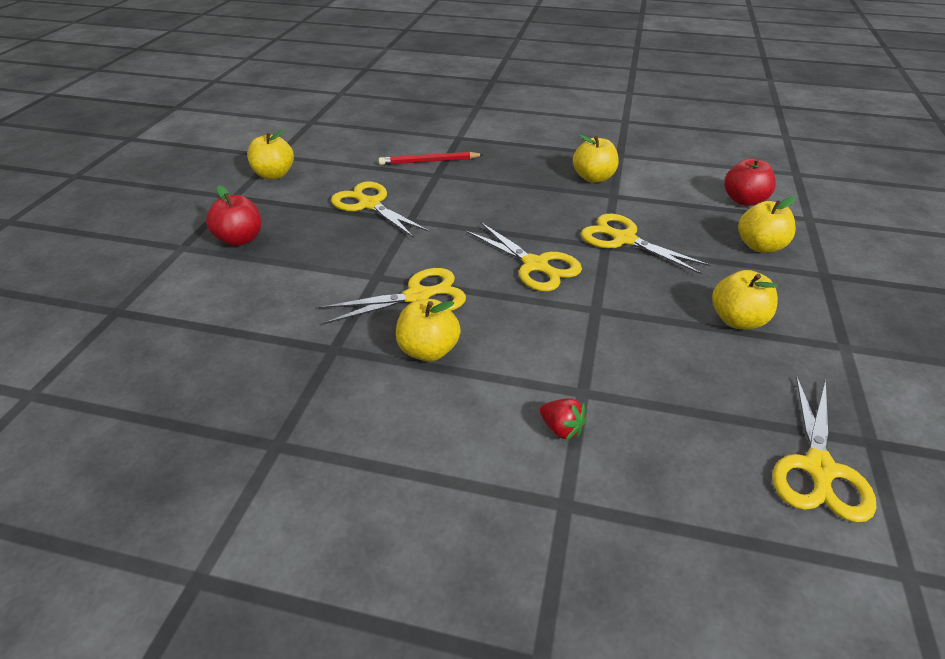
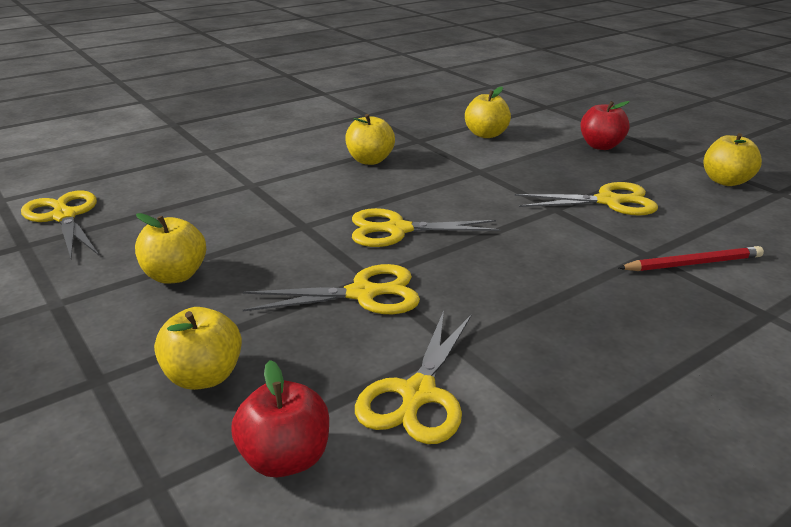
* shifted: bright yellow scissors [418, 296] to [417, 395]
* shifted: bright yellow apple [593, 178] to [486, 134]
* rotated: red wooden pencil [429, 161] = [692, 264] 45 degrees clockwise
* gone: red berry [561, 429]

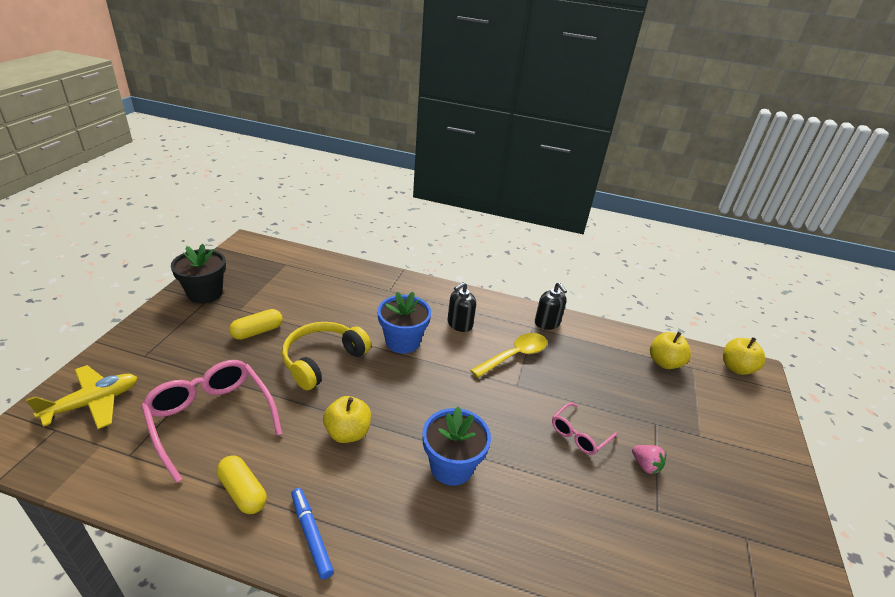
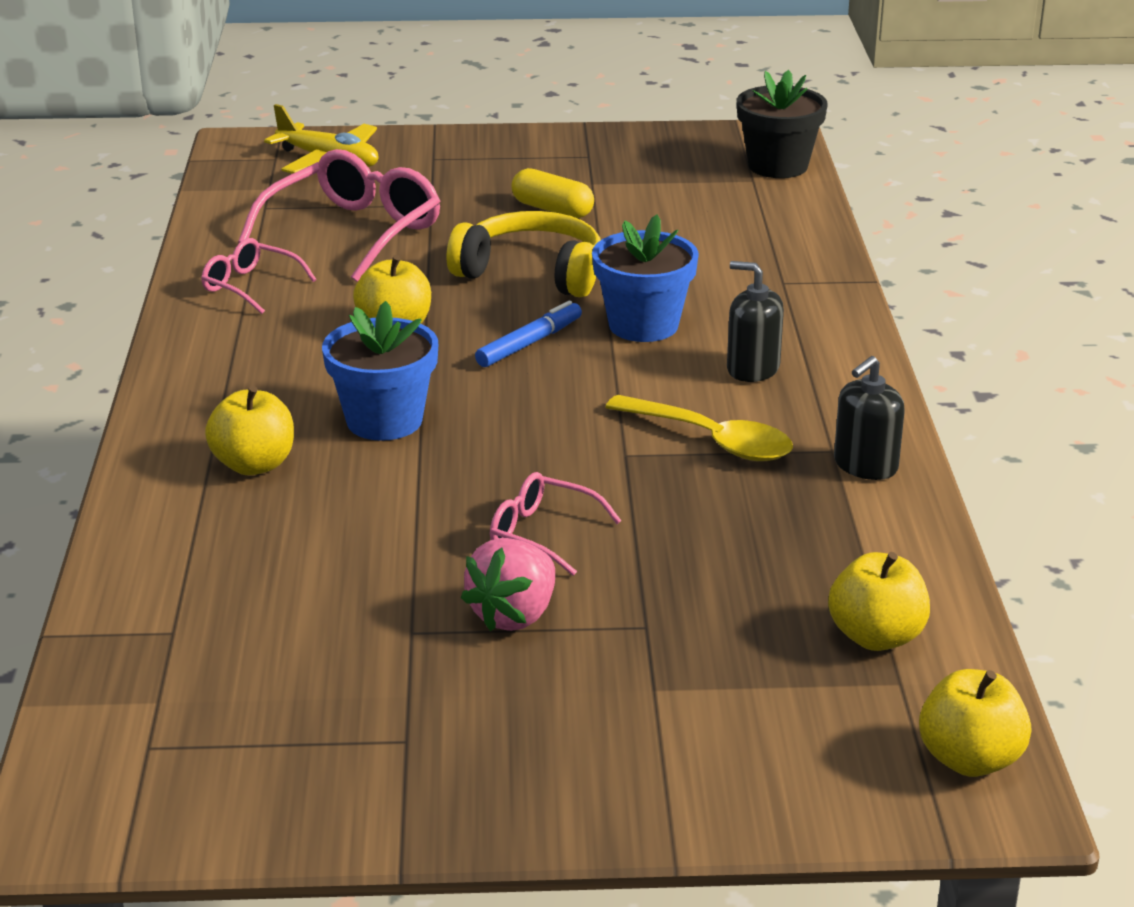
* swapped: bright yellow capsule [243, 492] to rosy eyeglasses [250, 286]
* new: bright yellow apple [254, 464]
* scaled: rosy berry [645, 465] = [514, 615] x1.55
* shifted: cobalt marker [311, 535] to [529, 343]
* shifted: ebony plant pot [205, 293] to [777, 166]

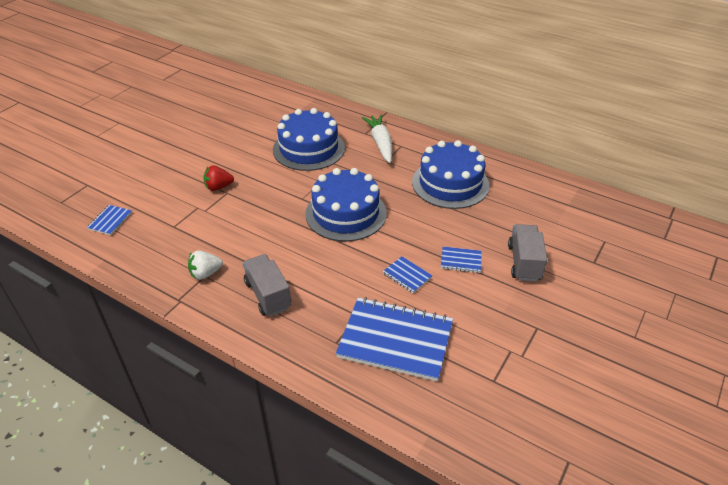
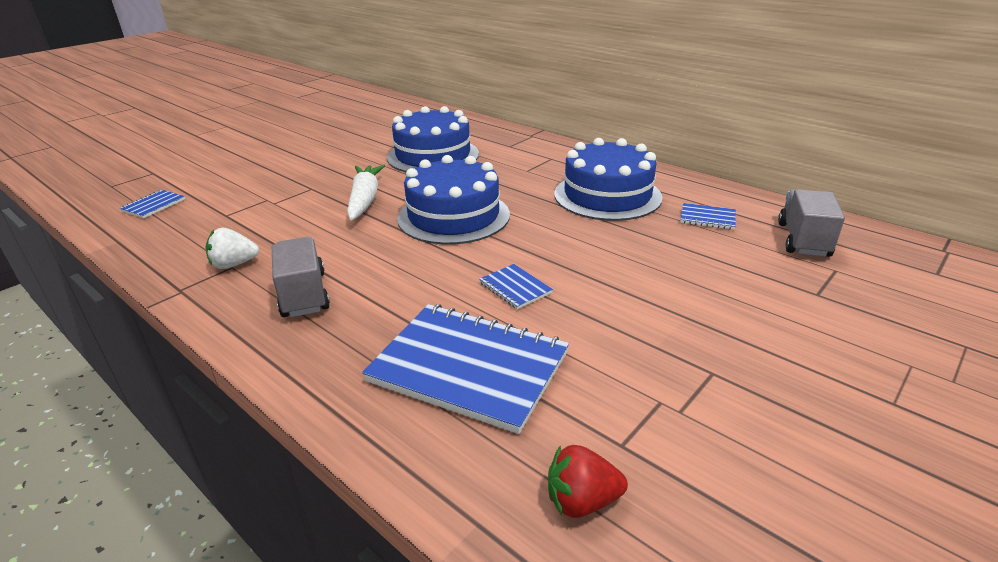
* shifted: snow-white root vegetable [380, 143] to [365, 200]
* shifted: red berry [218, 187] to [582, 501]
* shifted: cobalt notepad [461, 261] to [707, 218]
* shifted: ash-grey lorry [524, 262] to [803, 240]

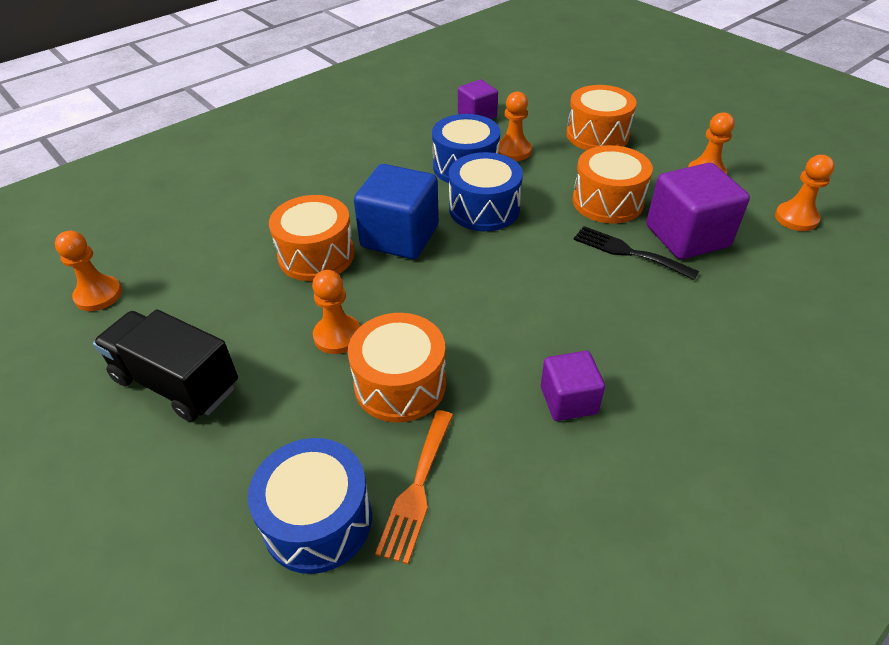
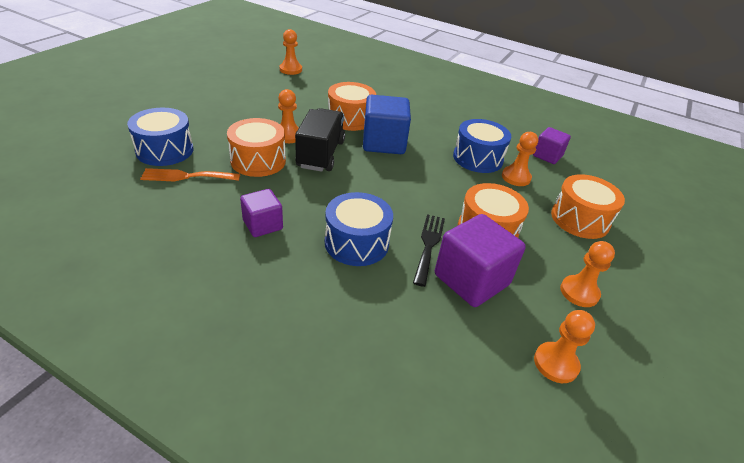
* shifted: ebony lorry [176, 383] to [320, 154]
* shifted: cobalt snare drum [484, 209] to [356, 243]

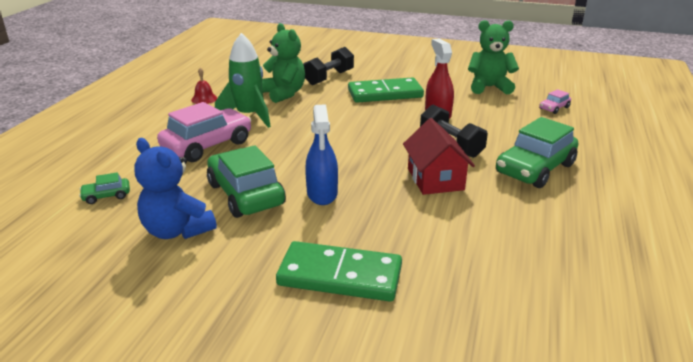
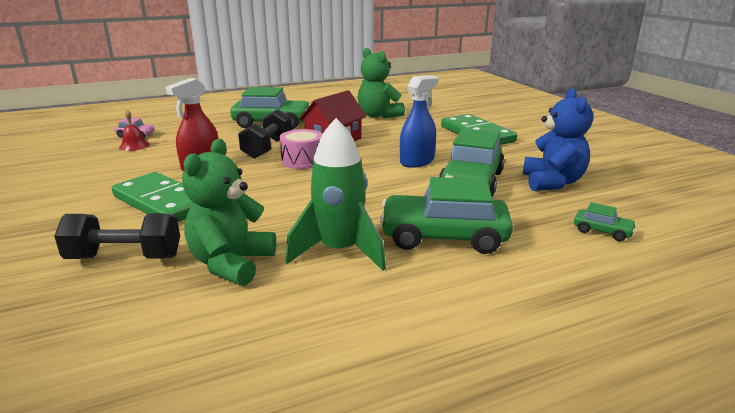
* shifted: red bell [204, 99] to [134, 146]
* new: rosy snare drum [302, 161]
* shifted: leaf-green stuffed bear [489, 87] to [378, 115]
* repainted: rosy automobile [207, 145] to leaf-green automobile [443, 237]

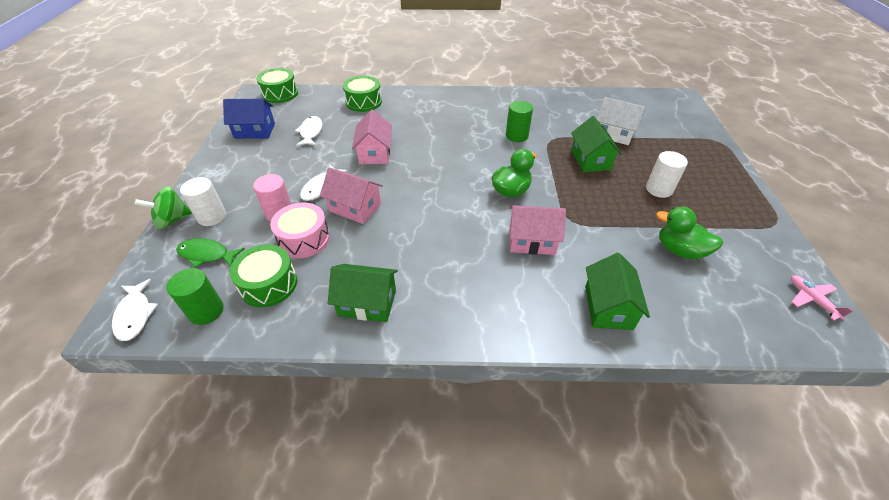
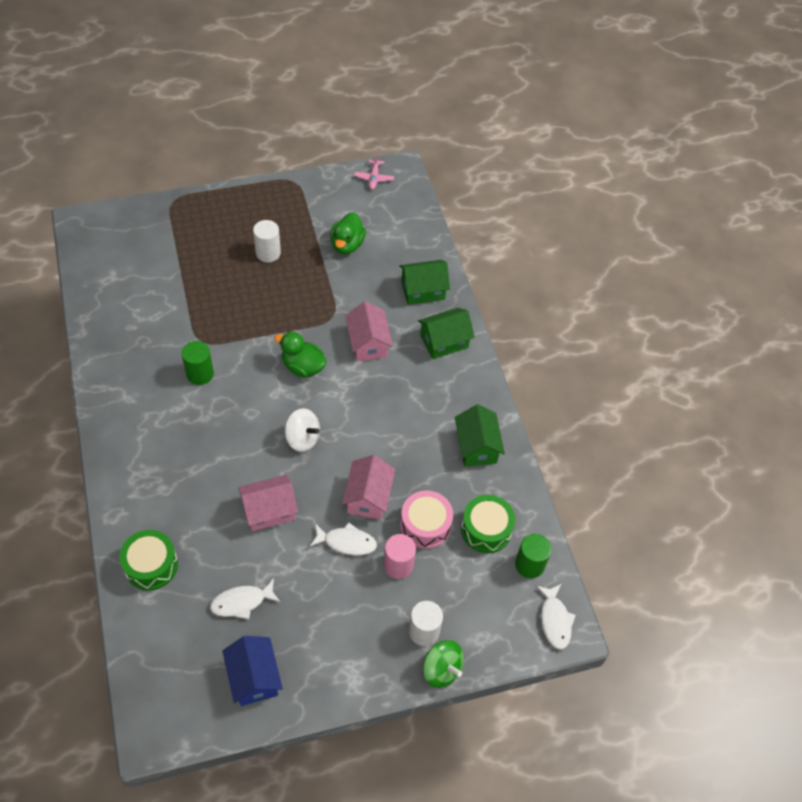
* new: snow-white spinning top [302, 438]
* rotated: rosy plane [811, 299] = [374, 178] 45 degrees counterclockwise
* shifted: leaf-green toy house [590, 160] to [444, 341]
* rotated: snow-white toy fish [135, 315] = [555, 620] 120 degrees clockwise
* gone: leaf-green toy fish [207, 255]
* gone: leaf-green snare drum [280, 94]
* gone: snow-white toy house [614, 134]

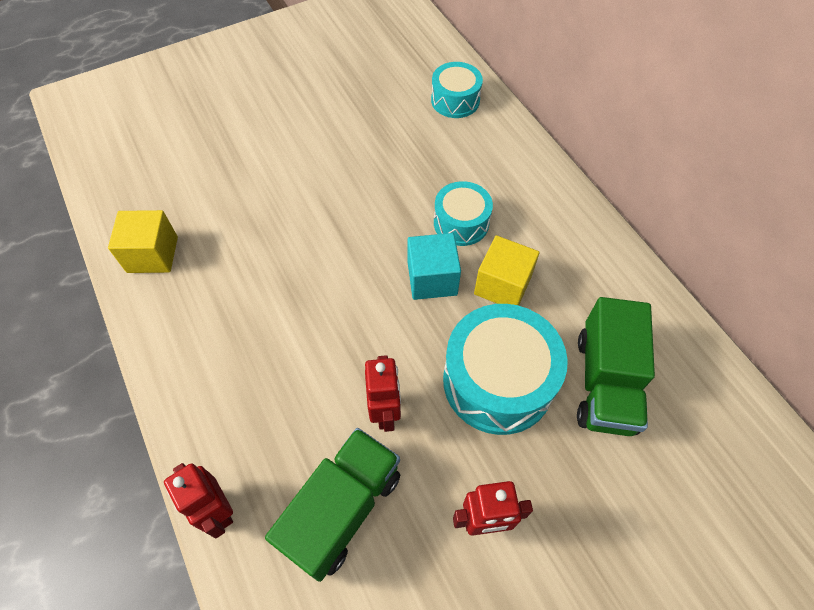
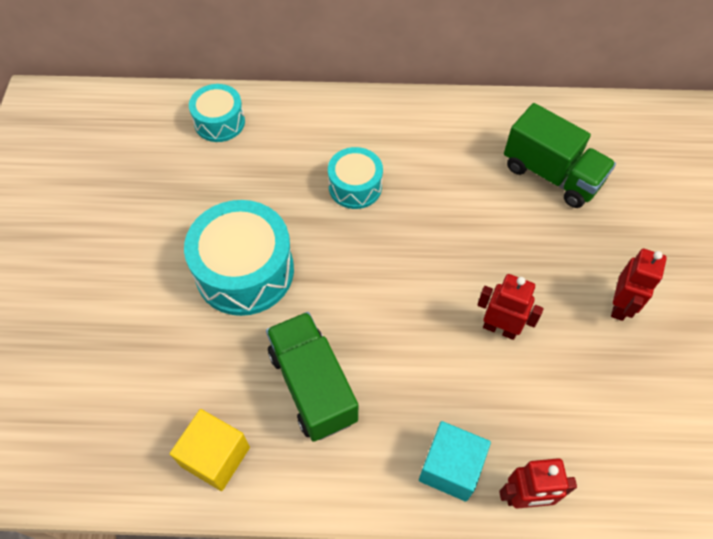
* shifted: turquoise snare drum [498, 381] to [244, 271]
* shifted: leaf-green lorry [342, 509] to [312, 386]
* shifted: turquoise block [432, 278] to [450, 467]
* gone: bright yellow block [502, 285]

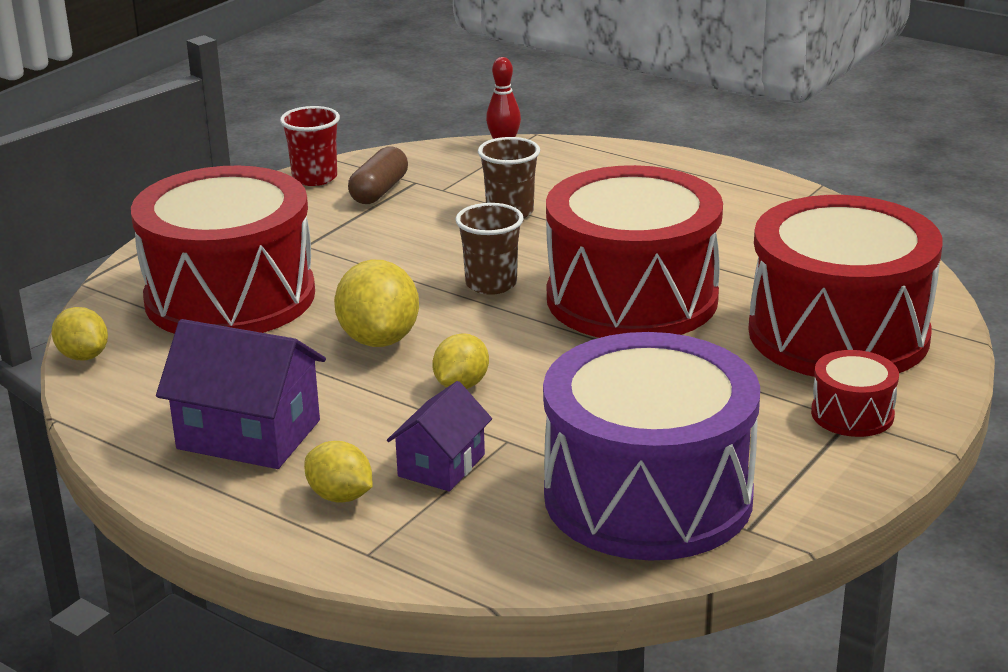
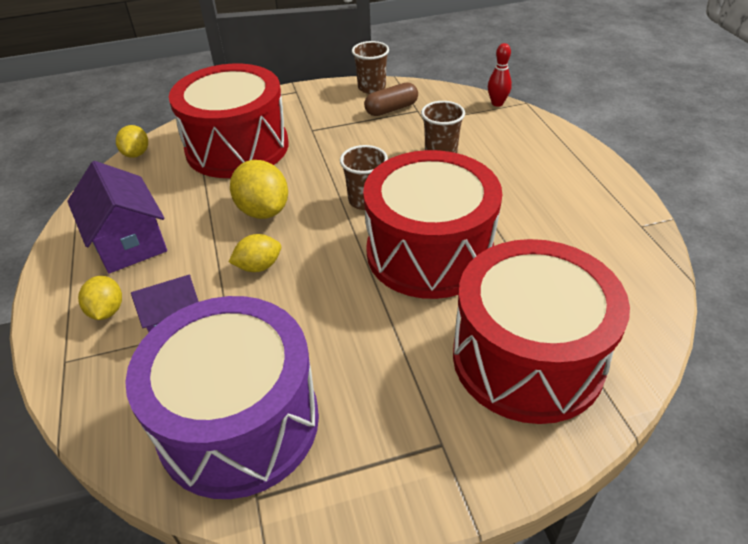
* rotated: bright yellow citrus fruit [379, 339] = [263, 210] 60 degrees counterclockwise
* repainted: red cup [315, 178] to russet cup [371, 88]
* gone: red snare drum [852, 414]

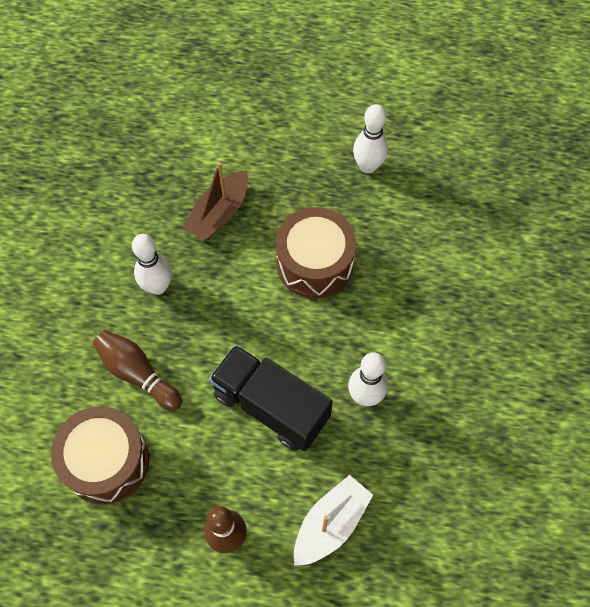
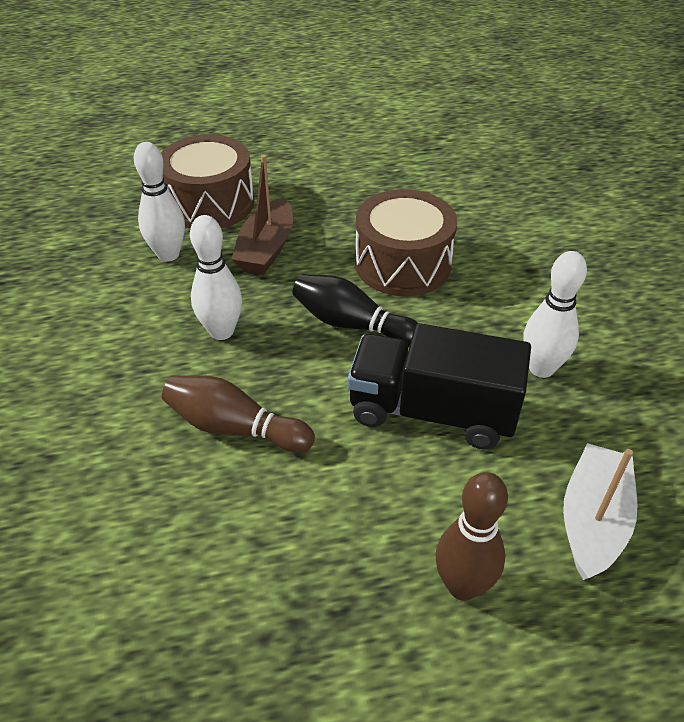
* shifted: snow-white bowling pin [368, 166] to [168, 254]
* shifted: russet snare drum [106, 461] to [210, 203]
* new: ebony bowling pin [352, 324]

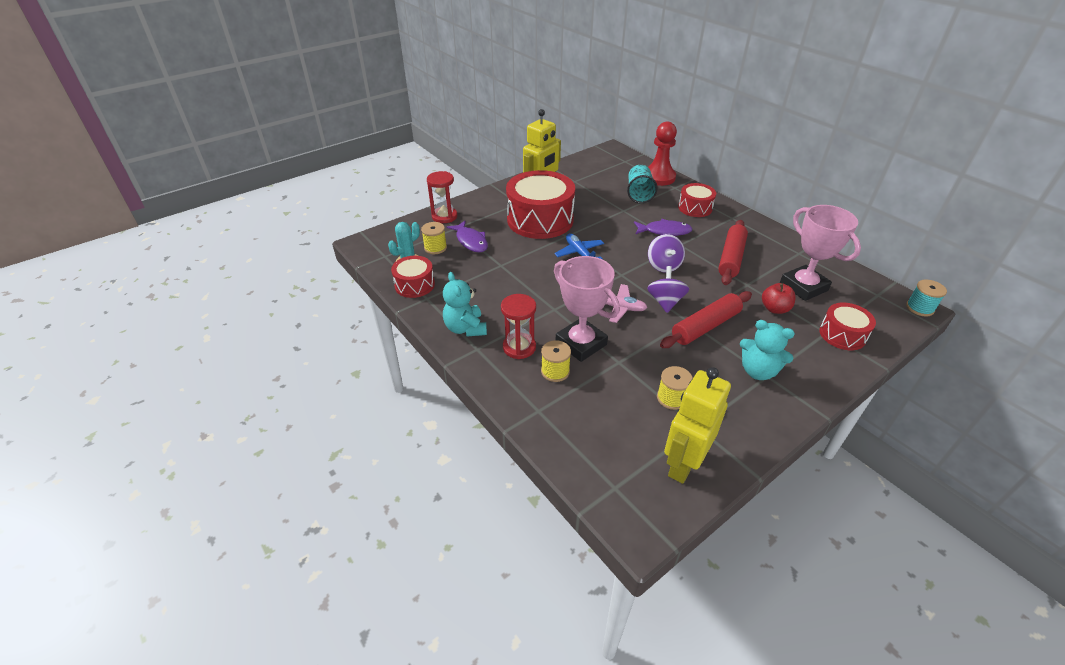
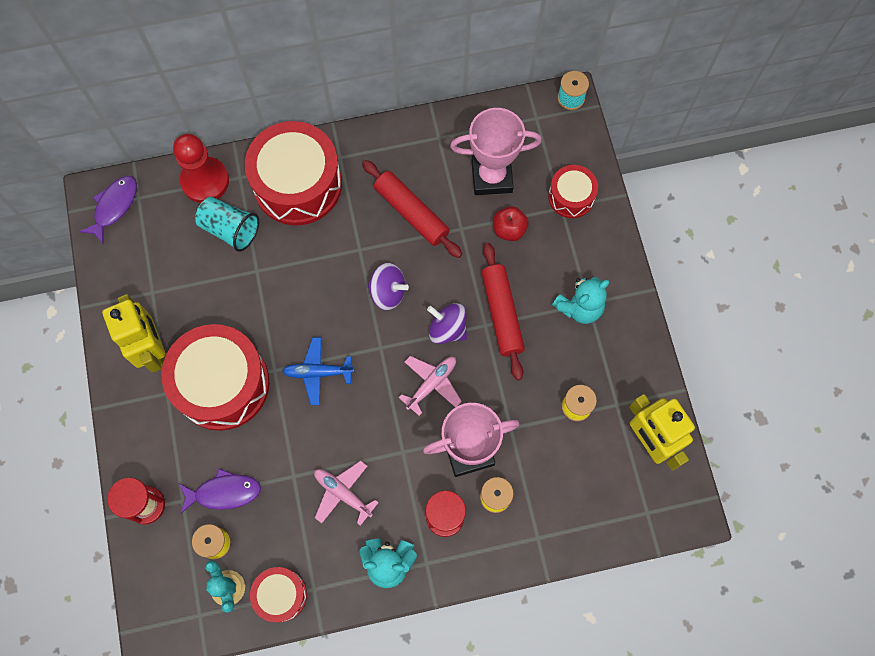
* shifted: royal purple toy fish [664, 231] to [114, 207]
* scaled: red snare drum [695, 208] = [297, 184] x1.93
* new: rosy plane [343, 493]

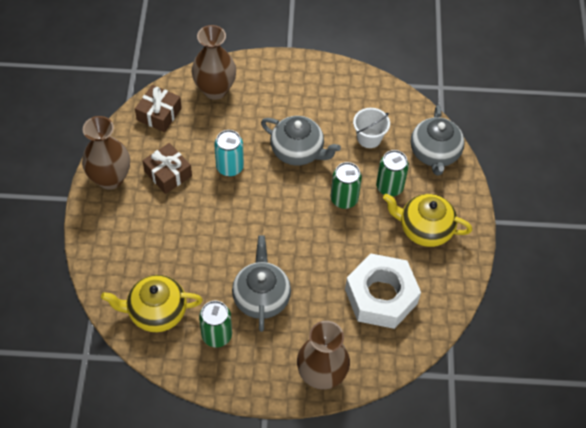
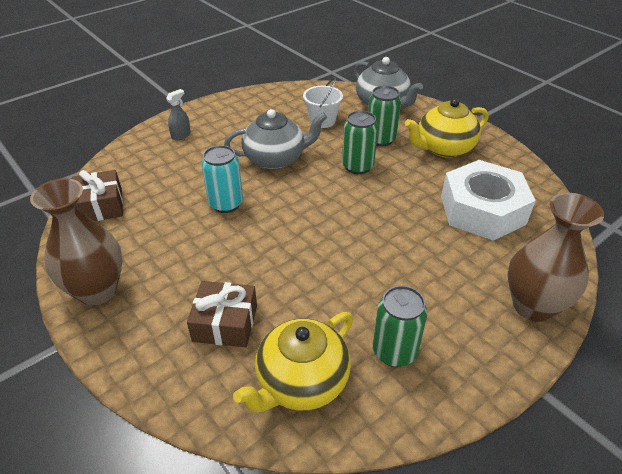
* new: ash-grey spray cleaner [181, 135]
* shifted: russet present [168, 174] to [225, 323]
* gone: russet flower vase [215, 90]
* gone: ash-grey teapot [261, 297]

